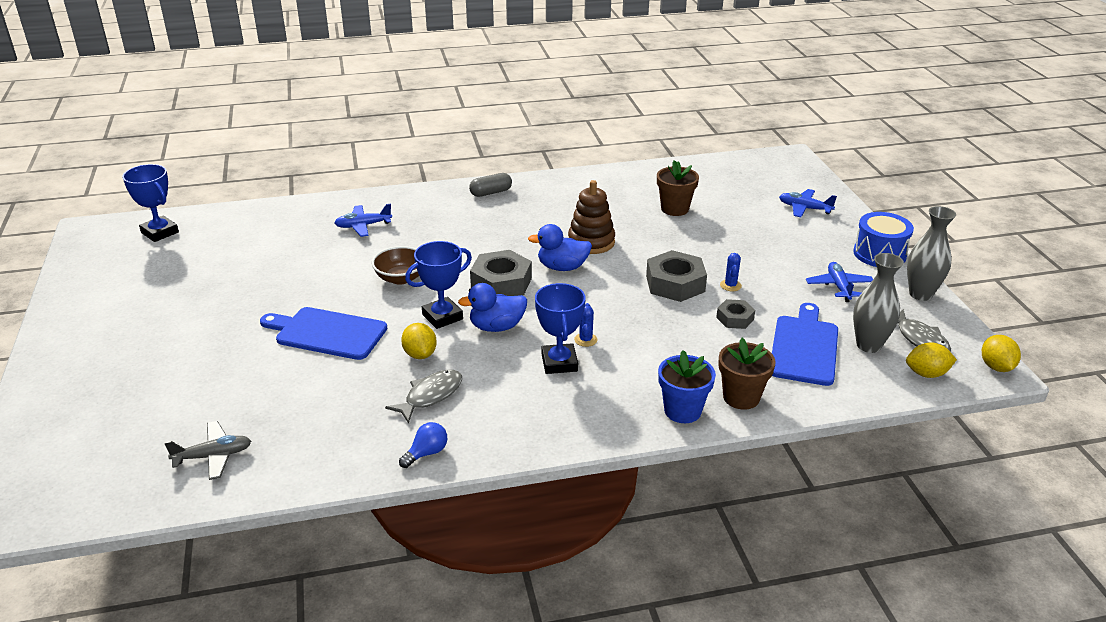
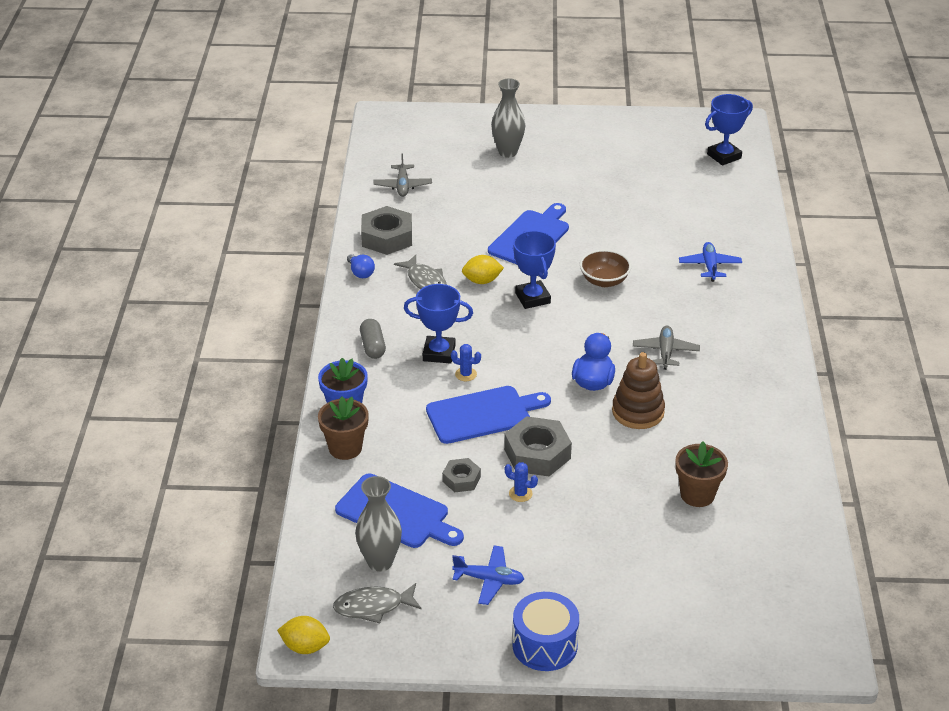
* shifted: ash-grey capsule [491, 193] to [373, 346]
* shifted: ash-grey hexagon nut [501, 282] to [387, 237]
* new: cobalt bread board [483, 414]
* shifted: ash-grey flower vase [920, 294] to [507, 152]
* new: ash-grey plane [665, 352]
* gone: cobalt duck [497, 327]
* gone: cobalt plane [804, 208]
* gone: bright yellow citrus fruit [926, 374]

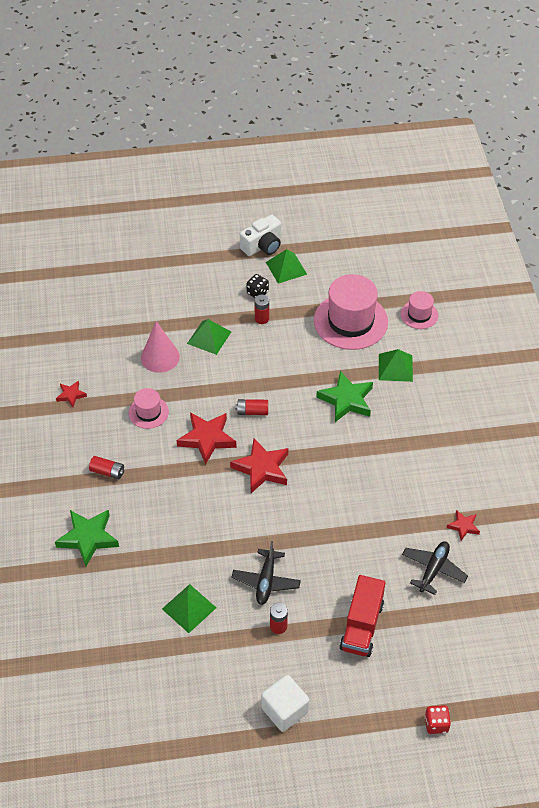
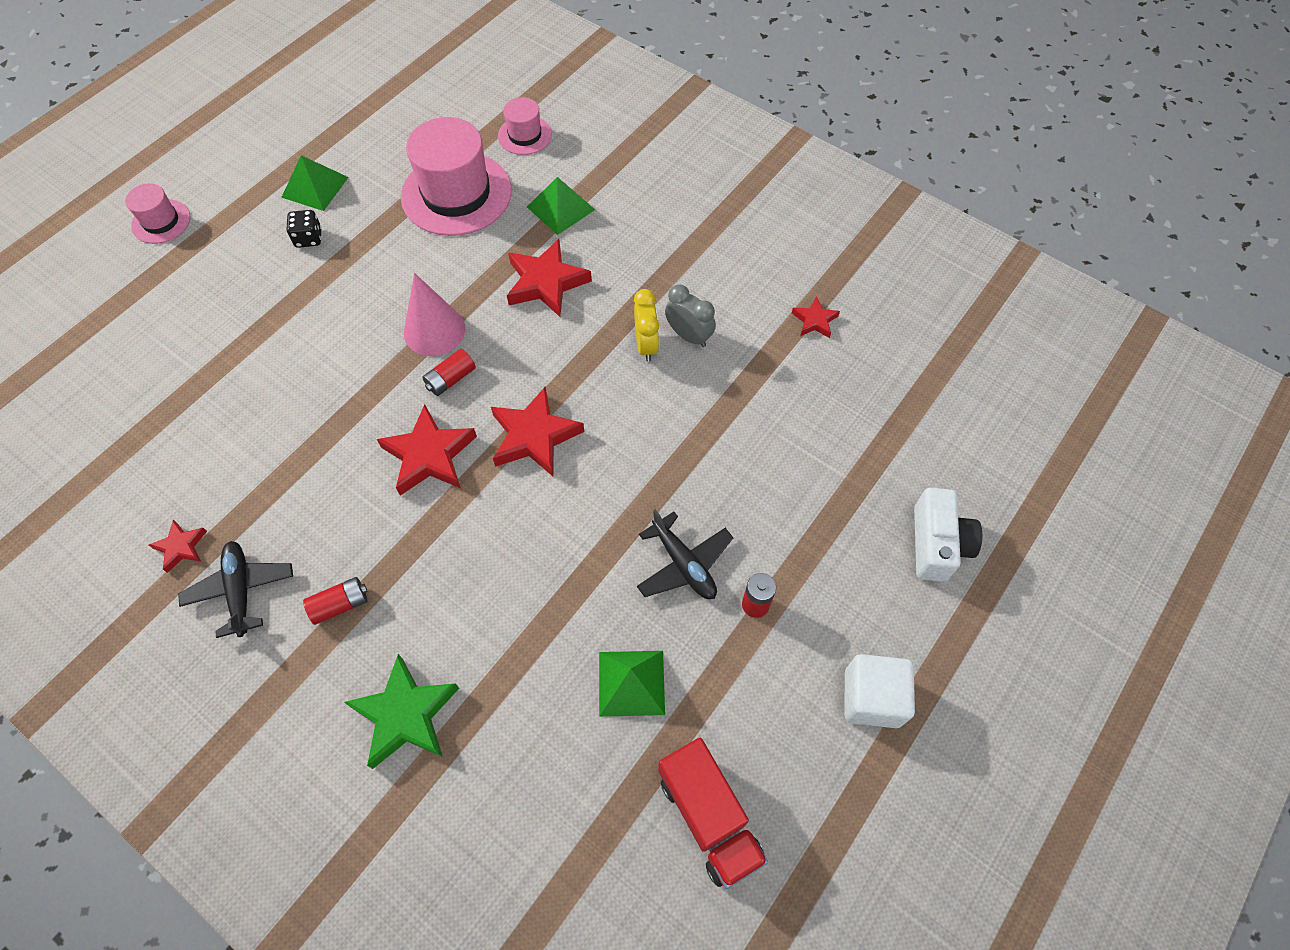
* shifted: rosy hat [148, 412] to [161, 221]
* shifted: ebony plane [433, 569] to [241, 590]
* shifted: rosy cone shape [160, 357] to [434, 330]
* repainted: leaf-green five-pointed star [346, 400] to red five-pointed star [546, 283]
* new: bright yellow clock [646, 345]
* shifted: red lorry [361, 626] to [709, 817]
* new: ash-grey clock [689, 336]
* shifted: snow-white compact camera [263, 246] to [937, 544]
* gone: leaf-green pyramid [209, 337]
* gone: red battery [262, 318]
* gone: red game die [436, 724]

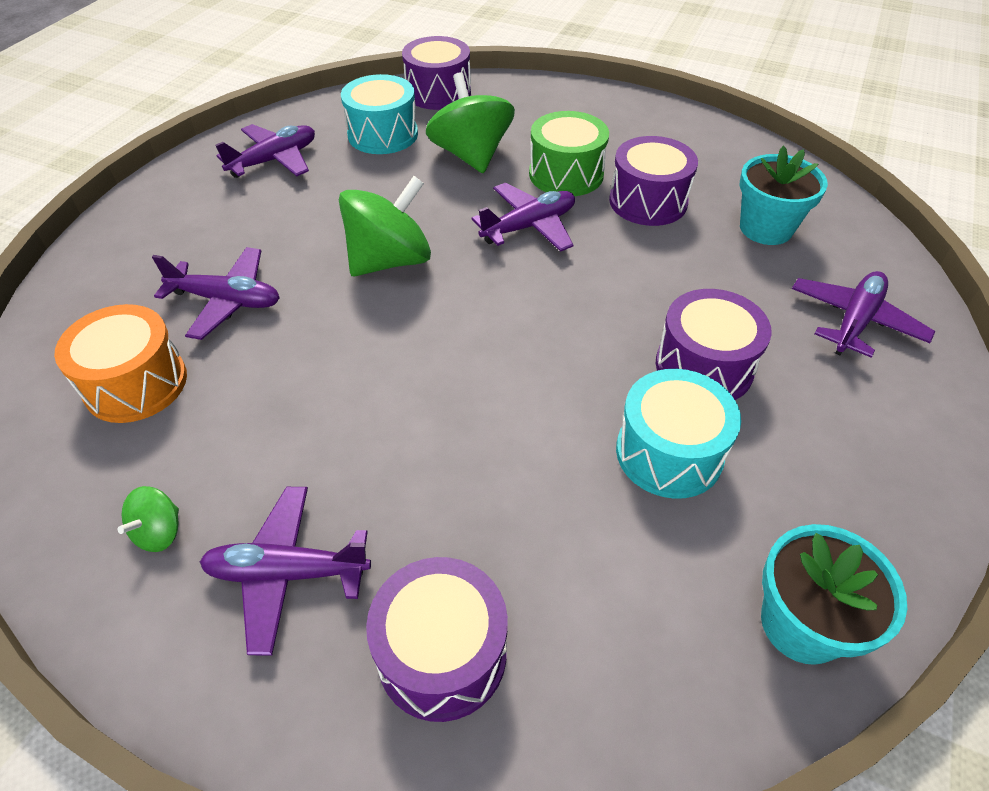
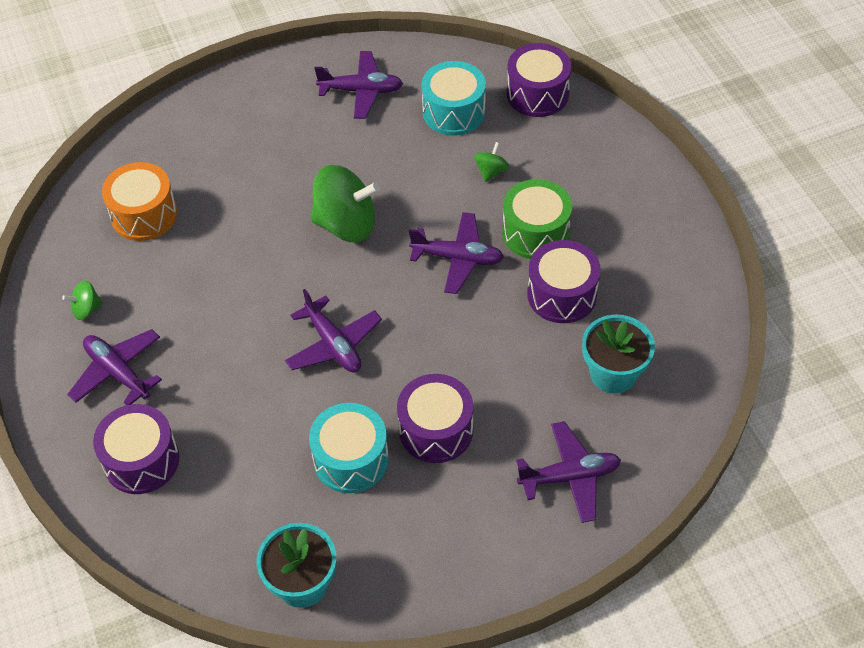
* shifted: royal purple plane [227, 301] to [333, 344]
* scaled: leaf-green spinning top [471, 155] = [491, 171] x0.47

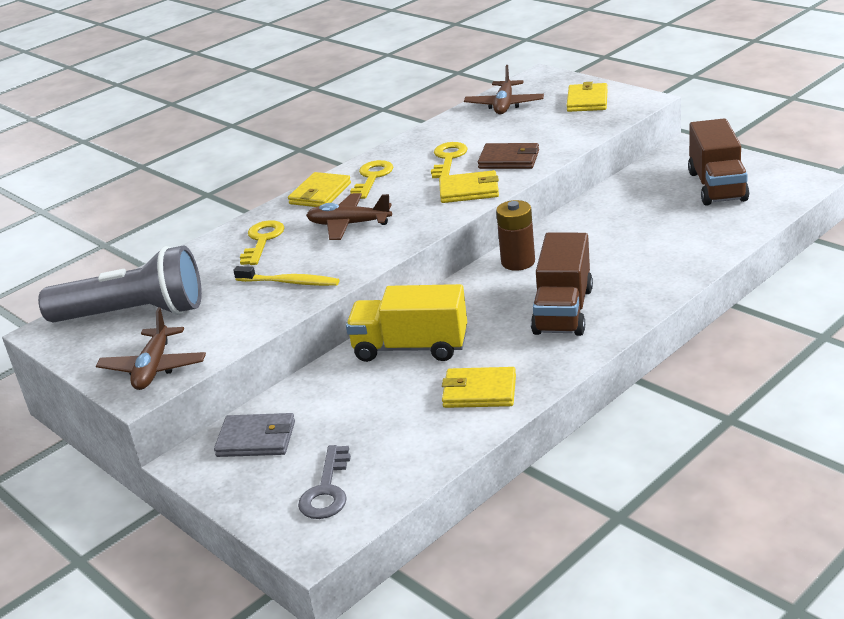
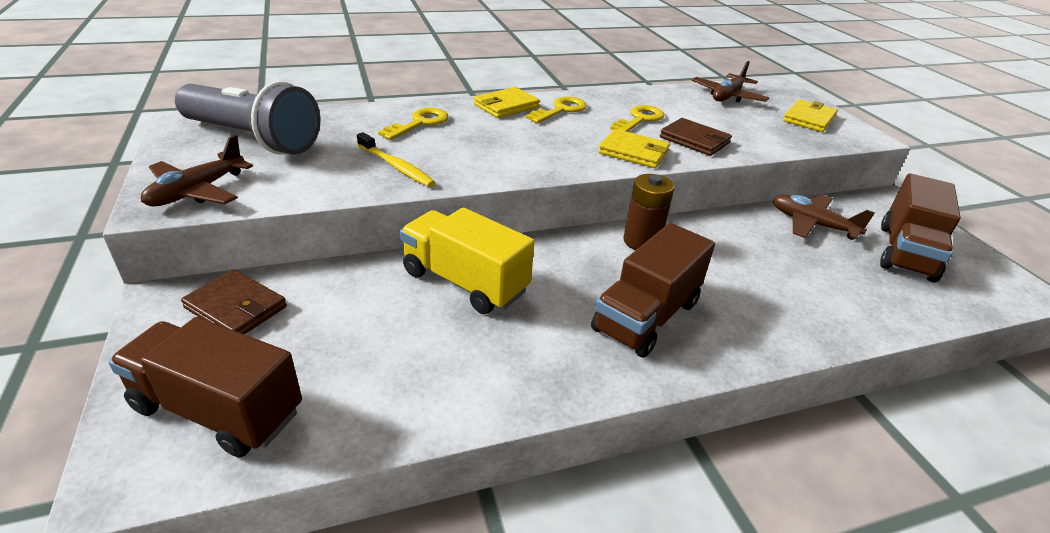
* swapped: ash-grey key [327, 490] to russet lorry [218, 409]
* repainted: ash-grey wallet [256, 439] to russet wallet [236, 307]
* shifted: russet plane [349, 224] to [811, 224]
* gone: bright yellow wallet [479, 391]

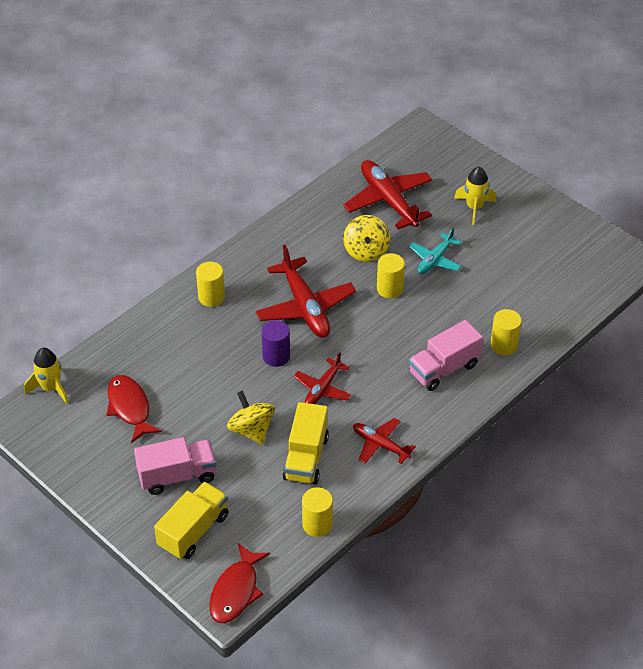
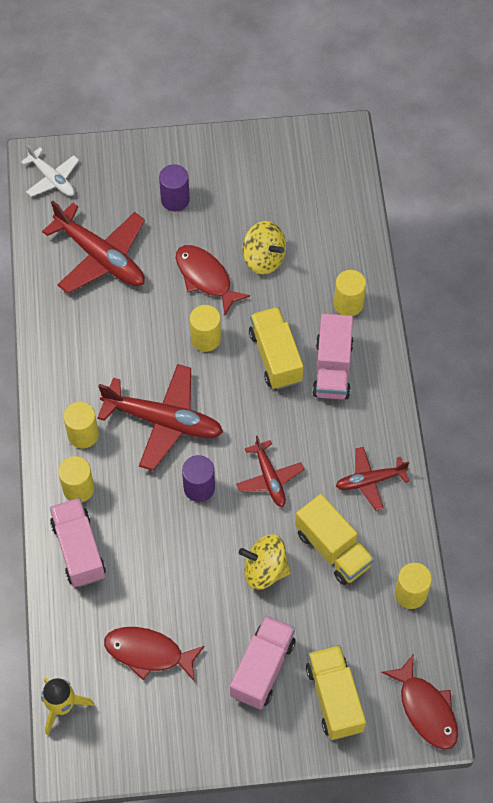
* new: snow-white plane [52, 179]
* rotated: red plane [388, 200] = [101, 257] 150 degrees counterclockwise
* new: rosy lorry [79, 550]
* new: bright yellow solid cylinder [83, 434]
* swapped: bright yellow rocket [474, 208] to royal purple solid cylinder [175, 199]
* swapped: turquoise plane [435, 259] to red toy fish [205, 277]
* shifted: bright yellow spinning top [366, 251] to [263, 258]
* new: bright yellow lorry [275, 357]

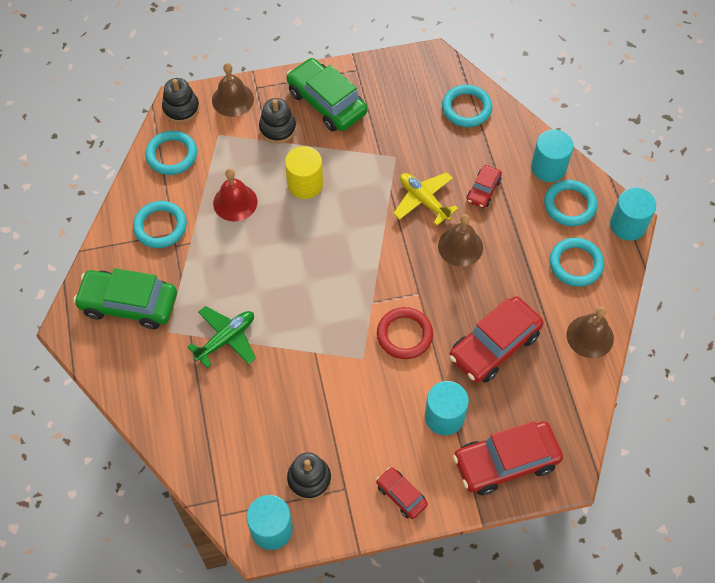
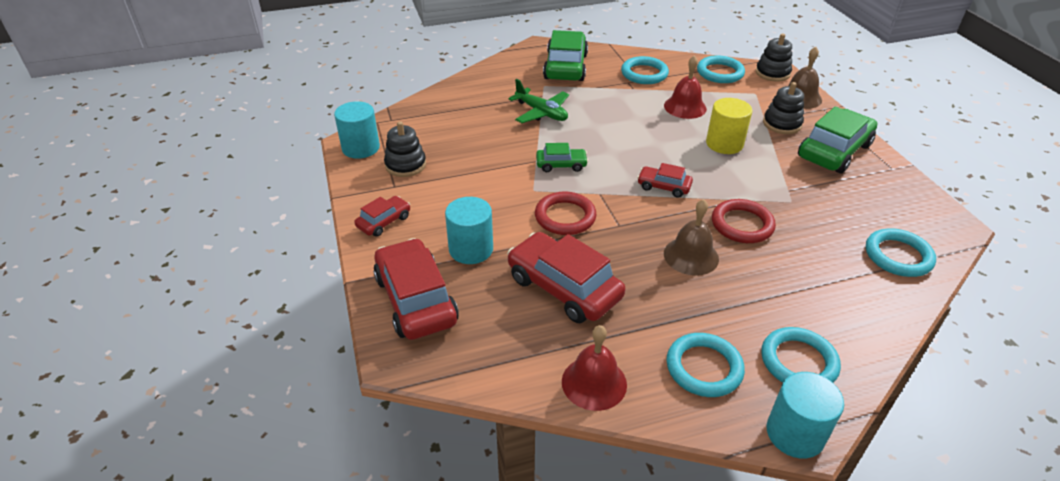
* new: leaf-green automobile [561, 165]
* repainted: russet bell [590, 336] to red bell [594, 383]
* shifted: red automobile [483, 190] to [663, 187]
* swapped: bright yellow plane [423, 200] to red torus [742, 224]
* gone: turquoise solid cylinder [548, 167]

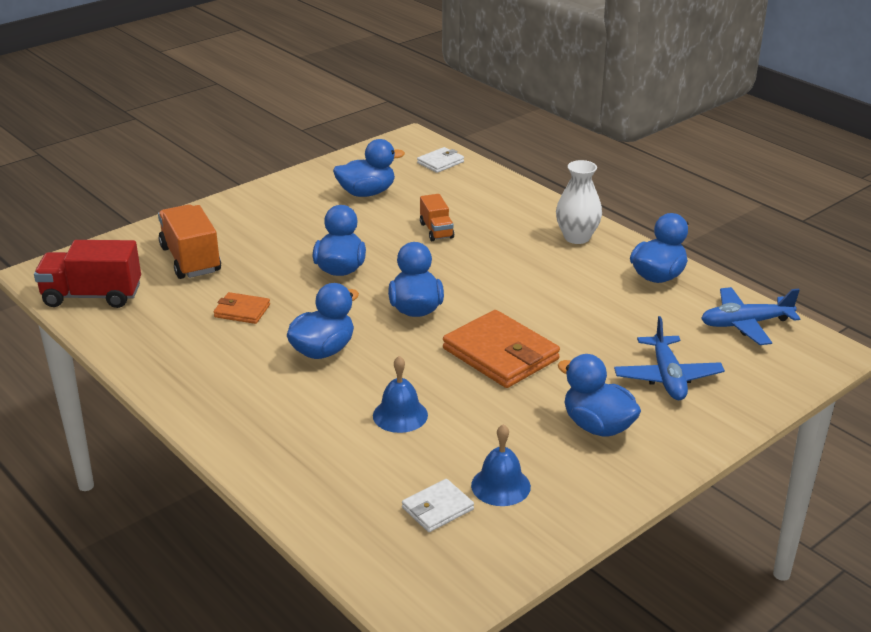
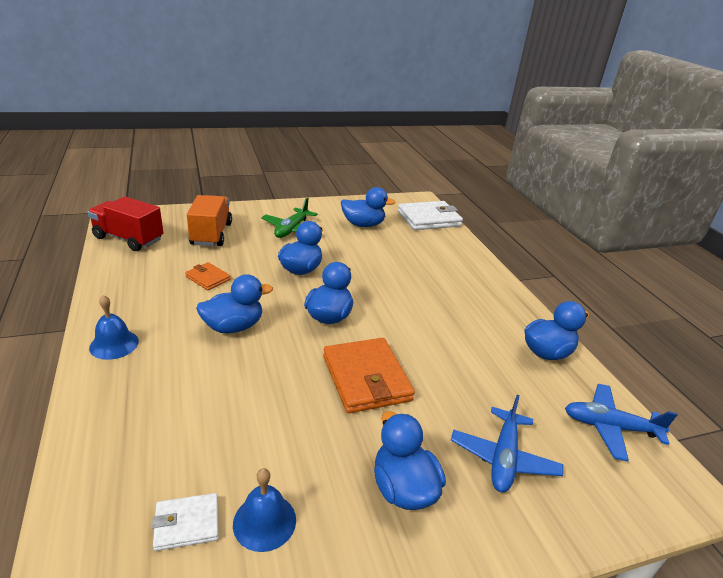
* shifted: cobalt bell [400, 415] to [114, 344]
* new: leaf-green plane [292, 229]
* scaled: snow-white wallet [440, 162] = [429, 219] x1.92
* gone: orange lorry [436, 230]
* gone: snow-white flower vase [577, 237]

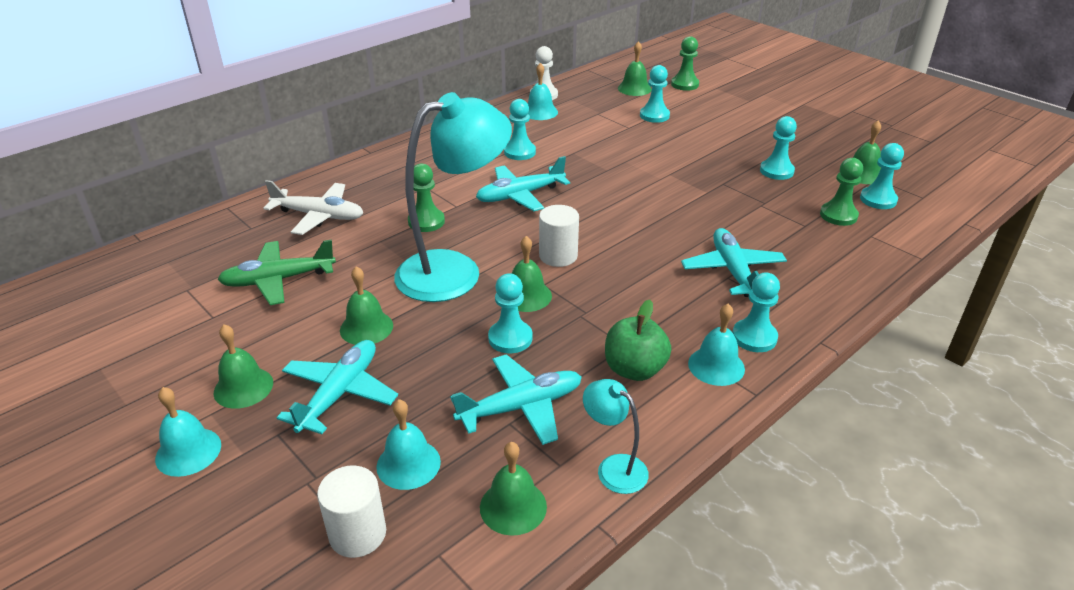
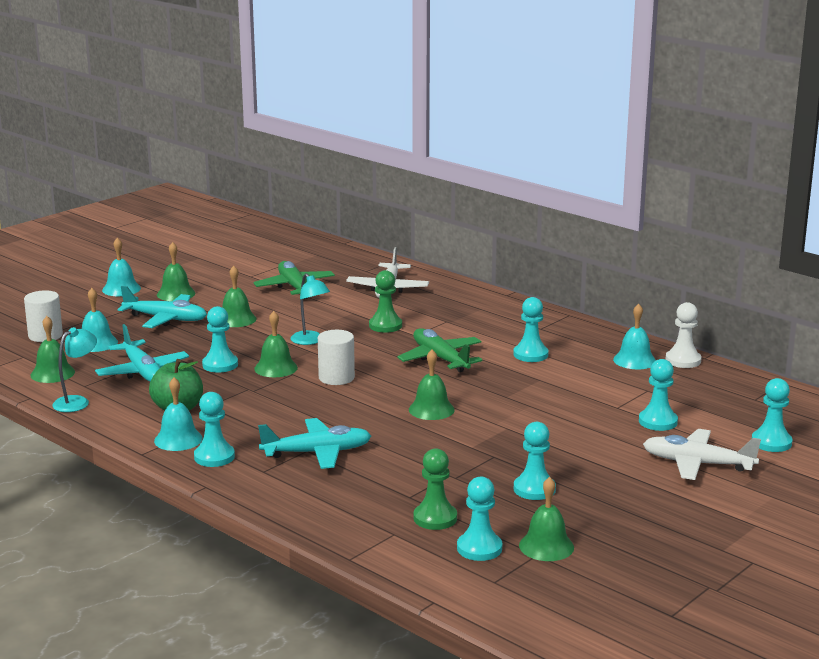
* scaled: turquoise reading lamp [454, 271] = [310, 341] x0.45
* repainted: turquoise plane [520, 195] to leaf-green plane [440, 358]
* shifted: leaf-green bell [634, 88] to [431, 409]
* new: snow-white plane [697, 464]
* repainted: leaf-green game pawn [684, 84] to turquoise game pawn [771, 442]

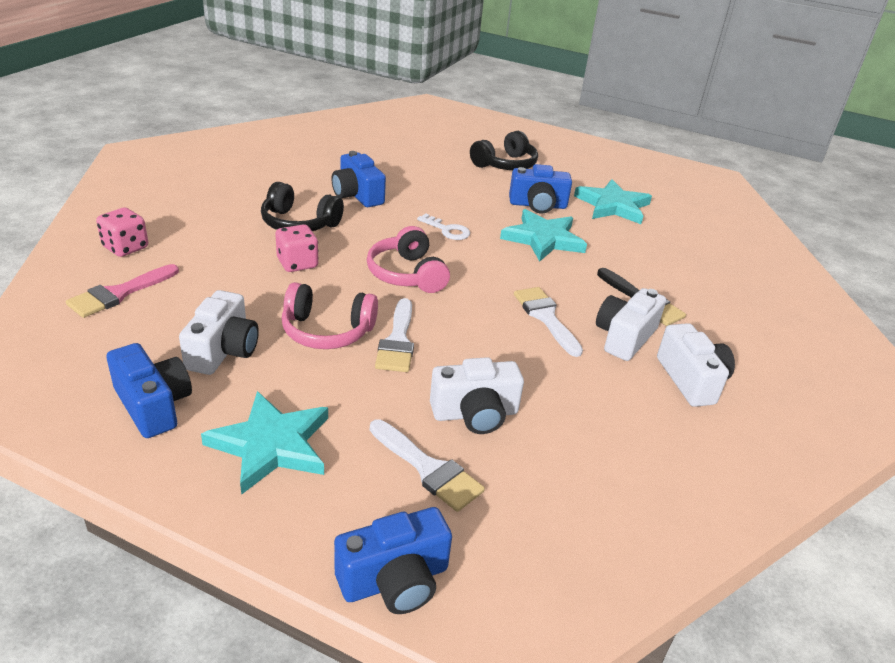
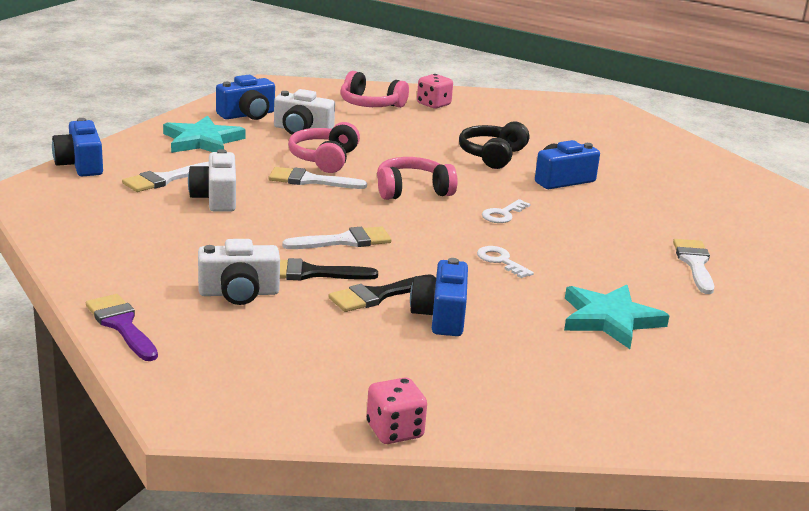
* new: royal purple paintbrush [121, 325]
* swapped: snow-white compact camera [624, 337] to ebony paintbrush [310, 273]
* swapped: rosy paintbrush [119, 293] to rosy headset [371, 104]
* shifted: rosy game die [297, 263] to [394, 431]
* shifted: cobalt compact camera [538, 205] to [441, 316]
* swapped: turquoise five-pointed star [543, 239] to snow-white key [500, 261]
* swapped: ebony headset [505, 164] to snow-white paintbrush [695, 263]

